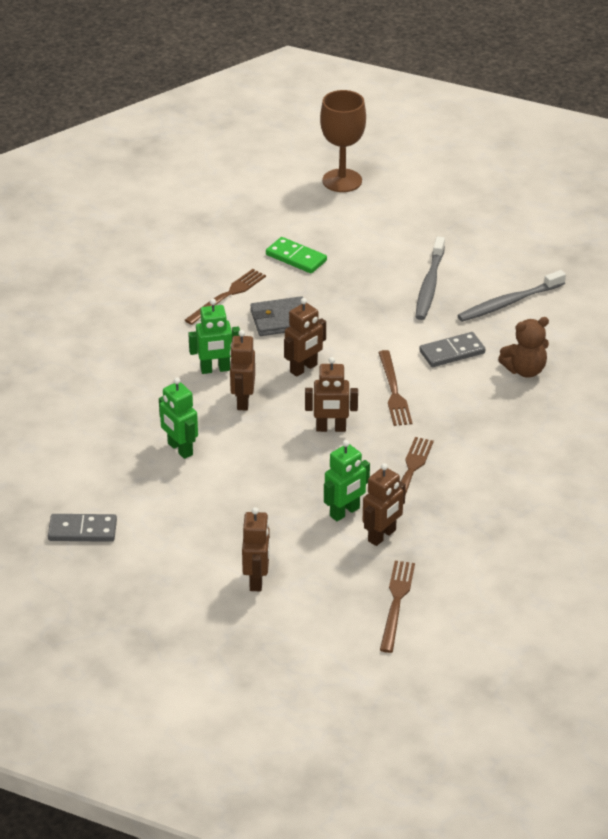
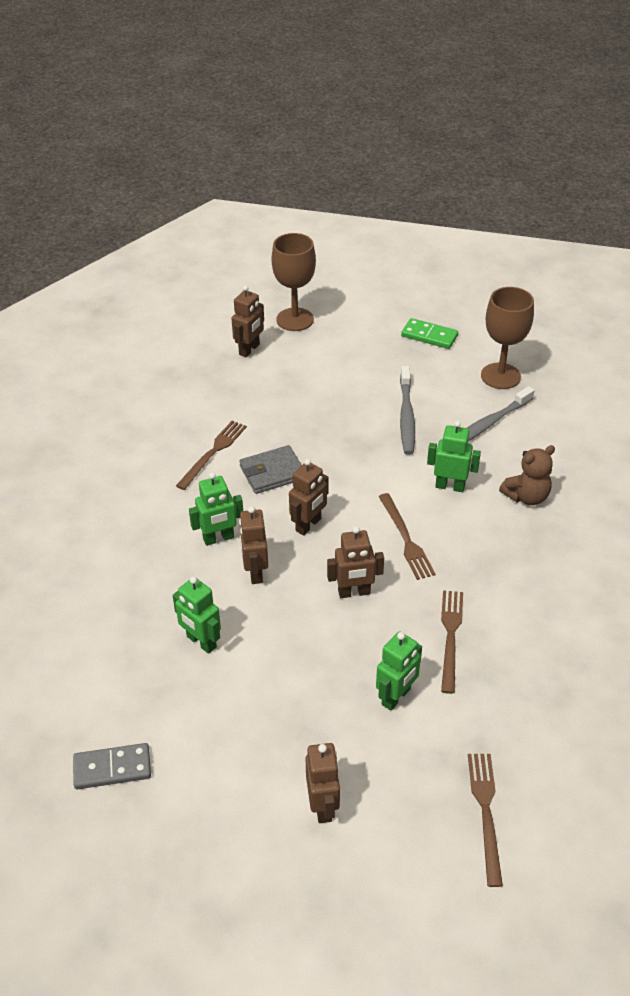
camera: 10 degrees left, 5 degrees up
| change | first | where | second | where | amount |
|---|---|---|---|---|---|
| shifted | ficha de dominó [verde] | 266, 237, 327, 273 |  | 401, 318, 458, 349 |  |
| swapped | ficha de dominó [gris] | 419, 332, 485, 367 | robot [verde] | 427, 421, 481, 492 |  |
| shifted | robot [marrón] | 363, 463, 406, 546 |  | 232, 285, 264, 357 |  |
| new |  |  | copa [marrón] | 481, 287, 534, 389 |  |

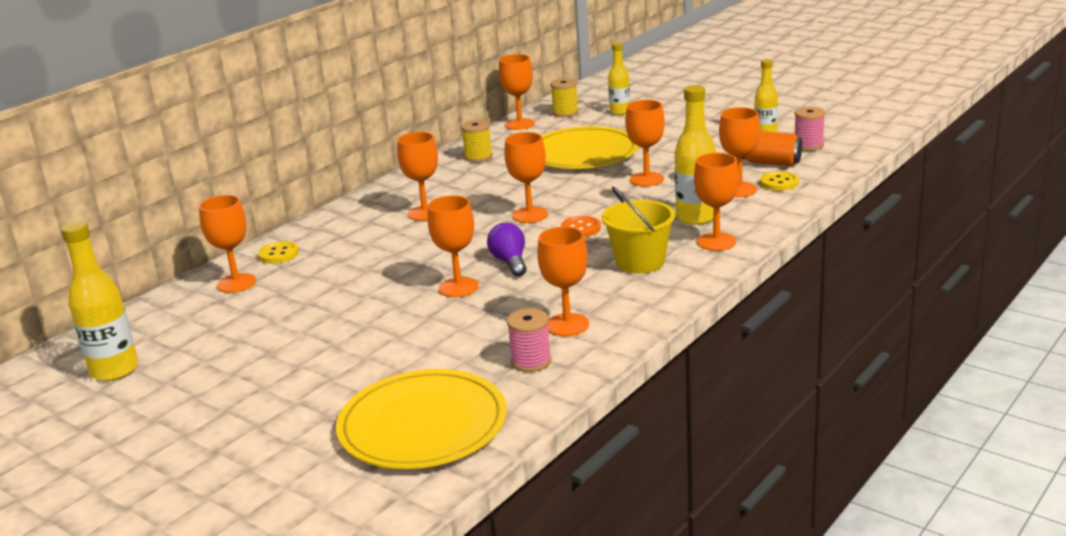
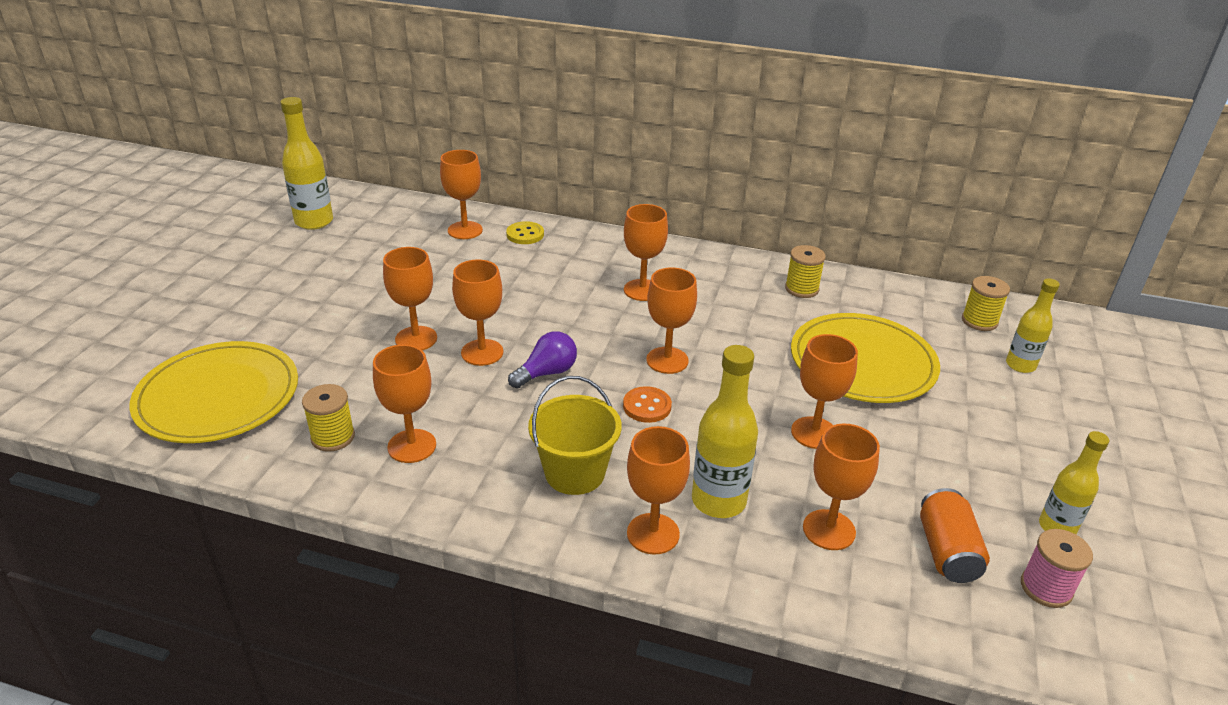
camera: 65 degrees right, 10 degrees up
| change | first | where | second | where | amount |
|---|---|---|---|---|---|
| shifted | copa [naranja] | 499, 54, 535, 130 |  | 383, 247, 437, 350 |  |
| gone | botón [amarillo] | 760, 171, 799, 191 |  |  |  |
| repainted | carrete [rosa] | 507, 308, 552, 372 | carrete [amarillo] | 302, 384, 355, 452 |  |

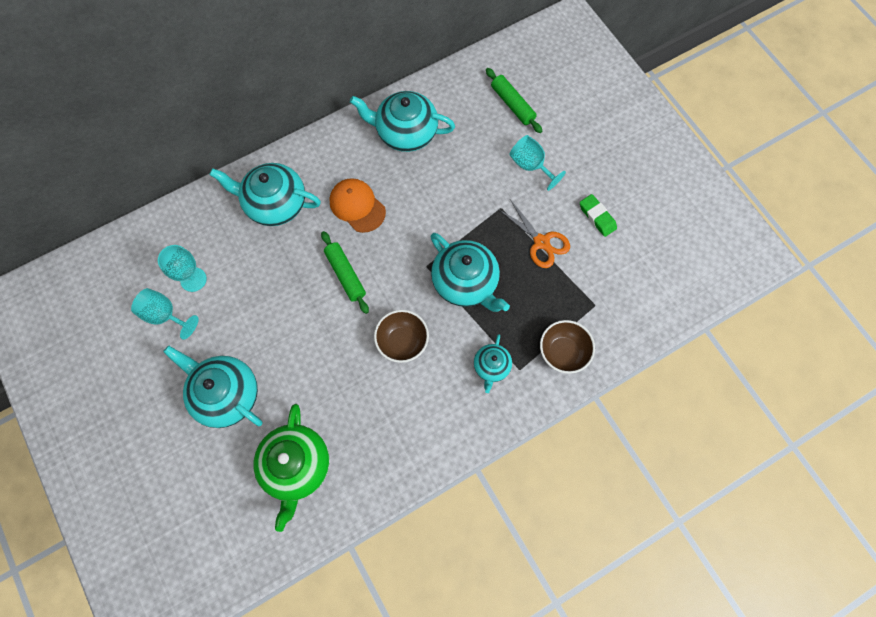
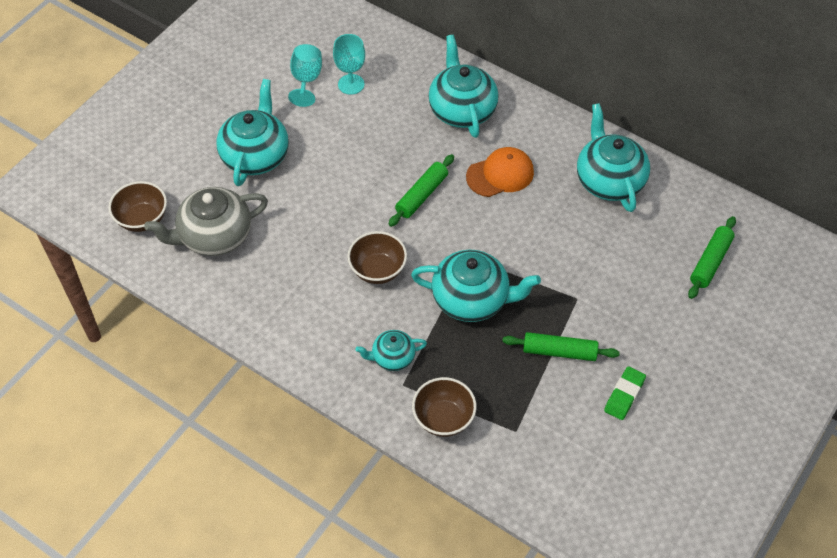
camera: 65 degrees right, 15 degrees down
| change | first | where | second | where | amount |
|---|---|---|---|---|---|
| gone | copa [turquesa] | 509, 135, 566, 191 |  |  |  |
| rotated | gorra [naranja] | 330, 178, 386, 233 |  | 466, 147, 534, 197 | 45 degrees clockwise |
| swapped | tijeras [naranja] | 498, 199, 570, 268 | rodillo [verde] | 502, 332, 620, 361 |  |
| rotated | tetera [turquesa] | 431, 233, 510, 312 |  | 411, 250, 541, 322 | 105 degrees counterclockwise |
| repainted | tetera [verde] | 254, 404, 329, 532 | tetera [gris] | 144, 187, 268, 256 |  |
| new |  |  | cuenco [marrón] | 108, 181, 167, 232 |  |

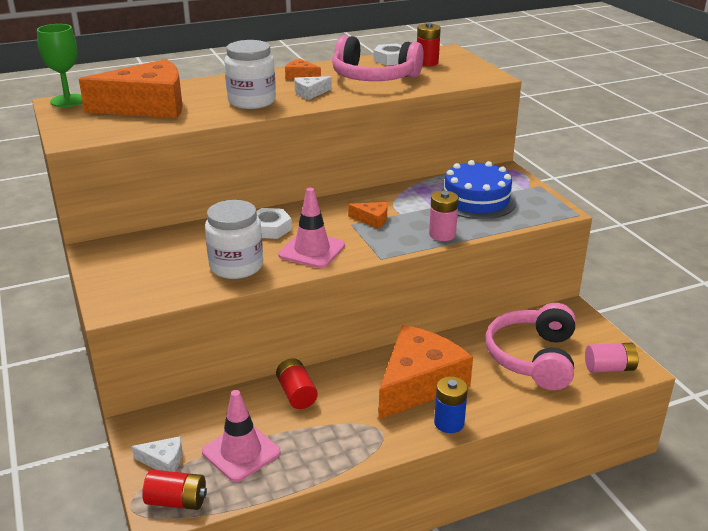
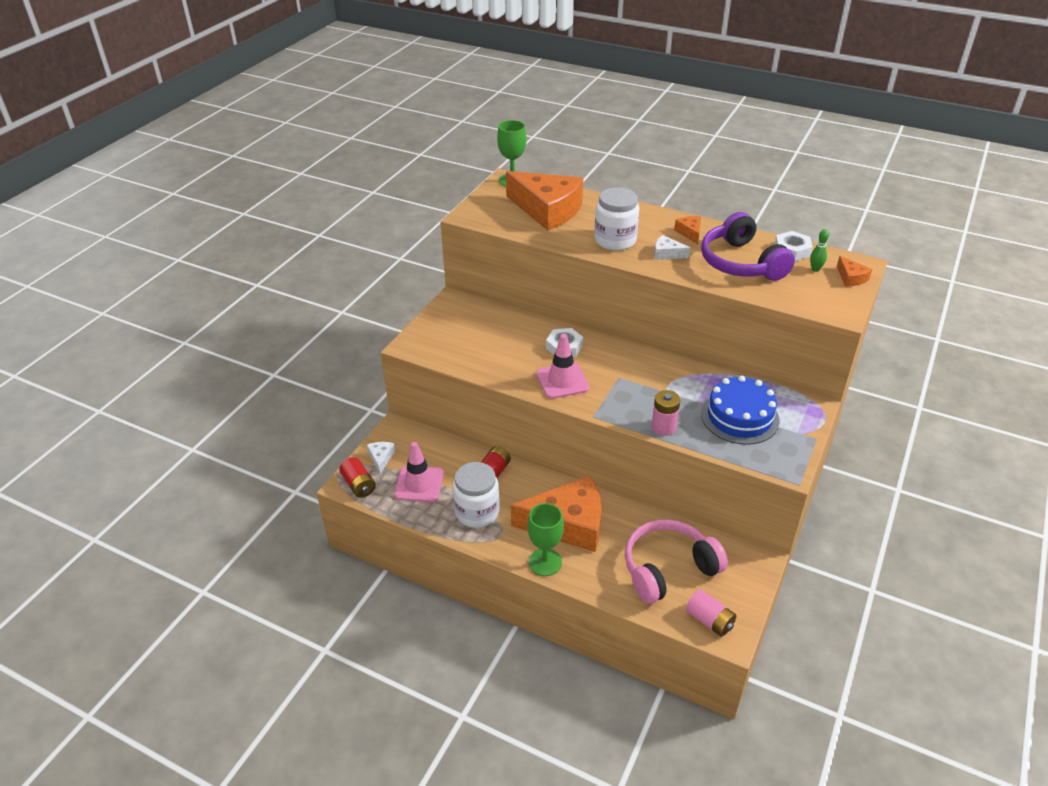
camera: 50 degrees right, 10 degrees up
| change | first | where | second | where | amount |
|---|---|---|---|---|---|
| swapped | pila [rojo] | 417, 23, 441, 66 | bolo [verde] | 810, 229, 829, 272 |  |
| repainted | auriculares [rosa] | 332, 35, 424, 81 | auriculares [morado] | 701, 212, 795, 281 |  |
| shifted | tarro [blanco] | 205, 200, 263, 279 |  | 453, 462, 500, 528 |  |
| shifted | queso [naranja] | 348, 202, 387, 229 |  | 837, 256, 872, 287 |  |
| swapped | pila [azul] | 434, 376, 468, 433 | copa [verde] | 528, 503, 564, 576 |  |
| rotated | queso [blanco] | 132, 436, 182, 472 |  | 367, 442, 395, 474 | 150 degrees counterclockwise |

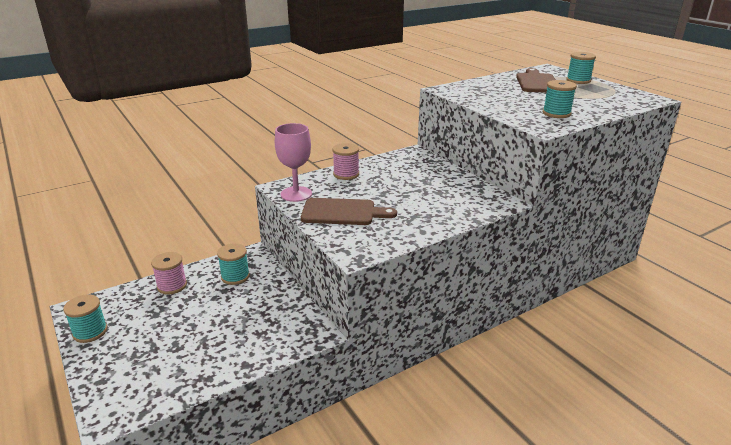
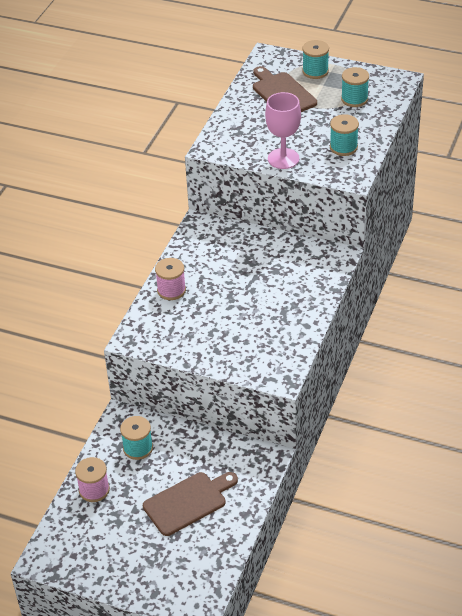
camera: 35 degrees left, 15 degrees up
| change | first | where | second | where | amount |
|---|---|---|---|---|---|
| shifted | copa [rosa] | 275, 123, 312, 202 |  | 265, 92, 301, 169 |  |
| shifted | tabla de cortar [marrón] | 301, 198, 397, 225 |  | 143, 472, 238, 536 |  |
| shifted | carrete [turquesa] | 63, 294, 107, 343 |  | 341, 67, 369, 107 |  |

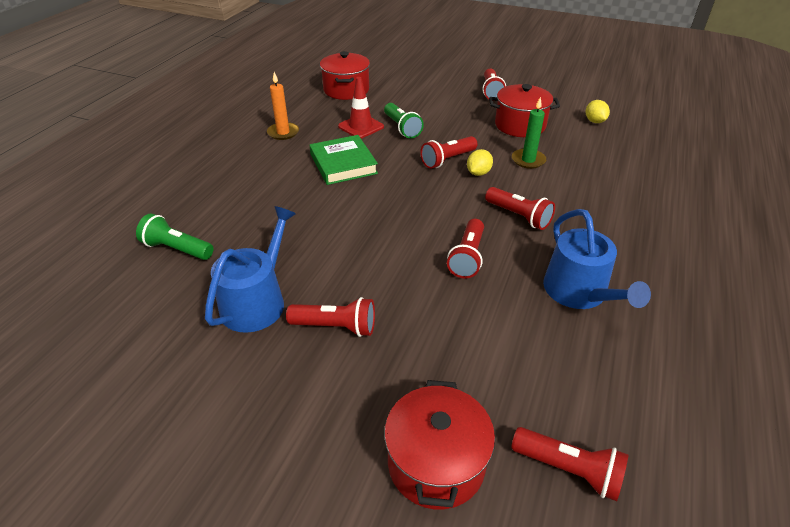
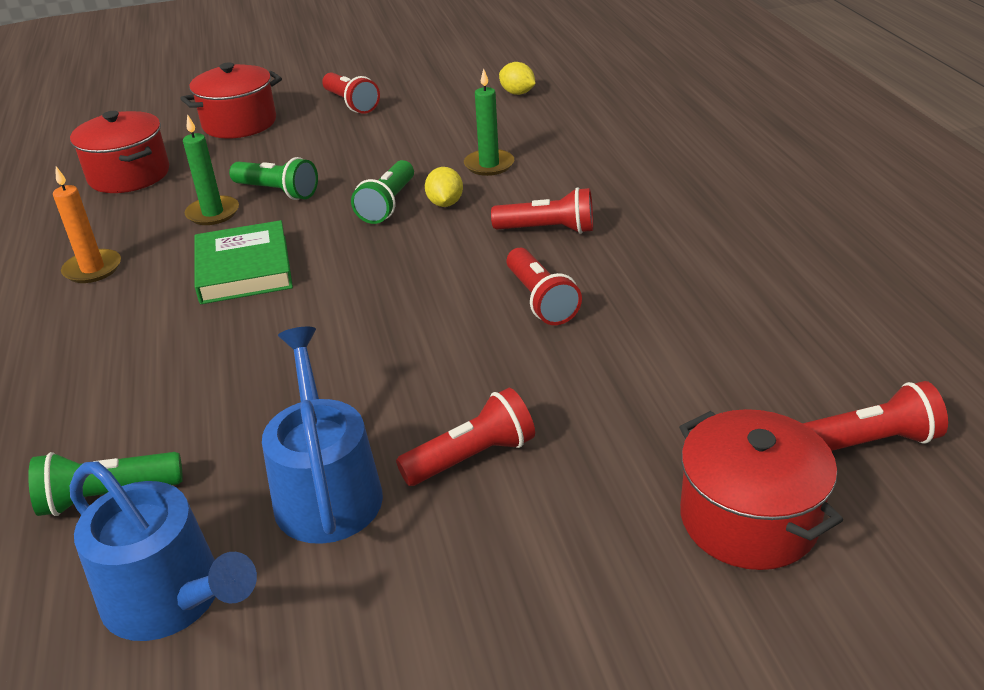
camera: 35 degrees left, 5 degrees down
| change | first | where | second | where | amount |
|---|---|---|---|---|---|
| swapped | cono de tráfico [rojo] | 338, 77, 384, 139 | vela [verde] | 183, 114, 239, 225 |  |
| shifted | olla [rojo] | 489, 84, 560, 137 |  | 180, 63, 282, 138 |  |
| rotated | libro [verde] | 310, 135, 378, 185 |  | 194, 220, 293, 304 | 45 degrees clockwise |
| repainted | lámpara de mano [rojo] | 420, 136, 478, 169 | lámpara de mano [verde] | 351, 160, 414, 224 |  |
| shifted | regadera [azul] | 543, 209, 651, 309 |  | 70, 462, 257, 641 |  |

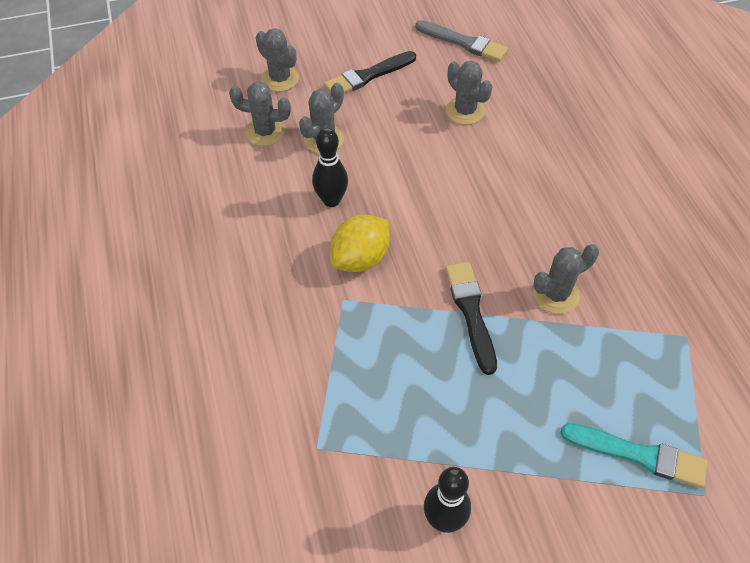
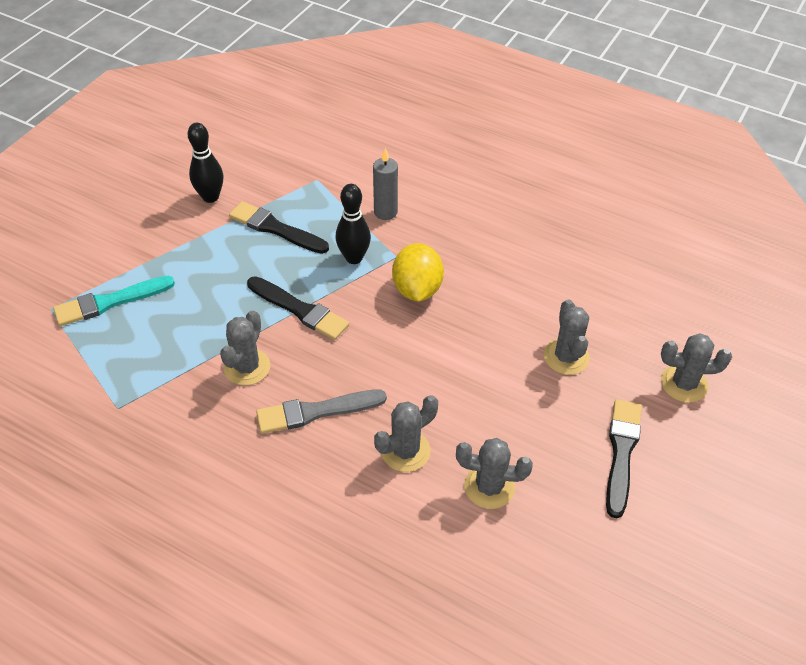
camera: 135 degrees right, 5 degrees down
| change | first | where | second | where | amount |
|---|---|---|---|---|---|
| shifted | pincel [gris] | 415, 20, 508, 62 |  | 256, 390, 387, 434 |  |
| shifted | cactus [gris] | 229, 81, 291, 146 |  | 374, 395, 438, 472 |  |
| shifted | bolo [negro] | 312, 128, 348, 207 |  | 336, 184, 371, 264 |  |
| new |  |  | vela [gris] | 373, 148, 398, 220 |  |
| new |  |  | pincel [negro] | 229, 201, 329, 254 |  |

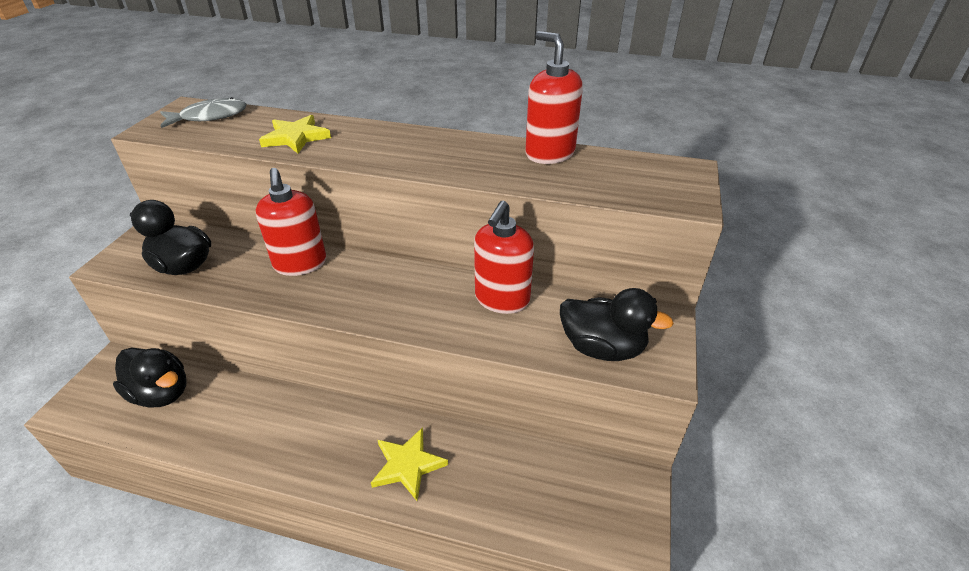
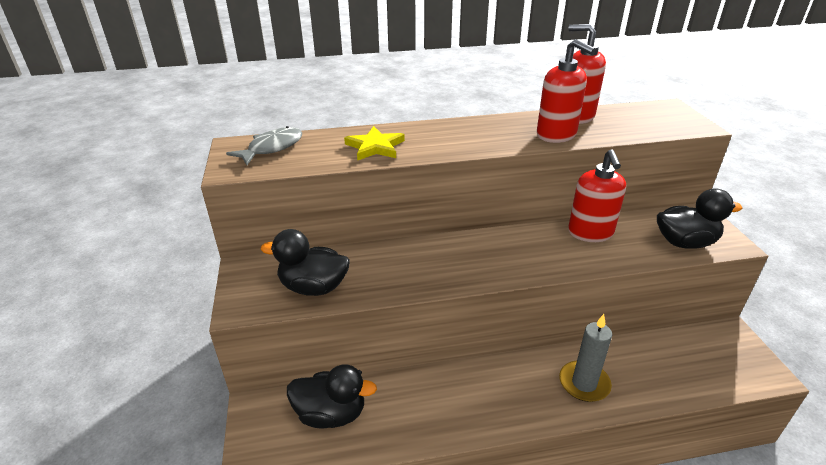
camera: 25 degrees left, 5 degrees down
| change | first | where | second | where | amount |
|---|---|---|---|---|---|
| shifted | dispensador de jabón [rojo] | 256, 168, 326, 276 |  | 537, 39, 595, 143 |  |
| swapped | estrella [amarillo] | 371, 427, 448, 501 | vela [gris] | 559, 314, 612, 402 |  |

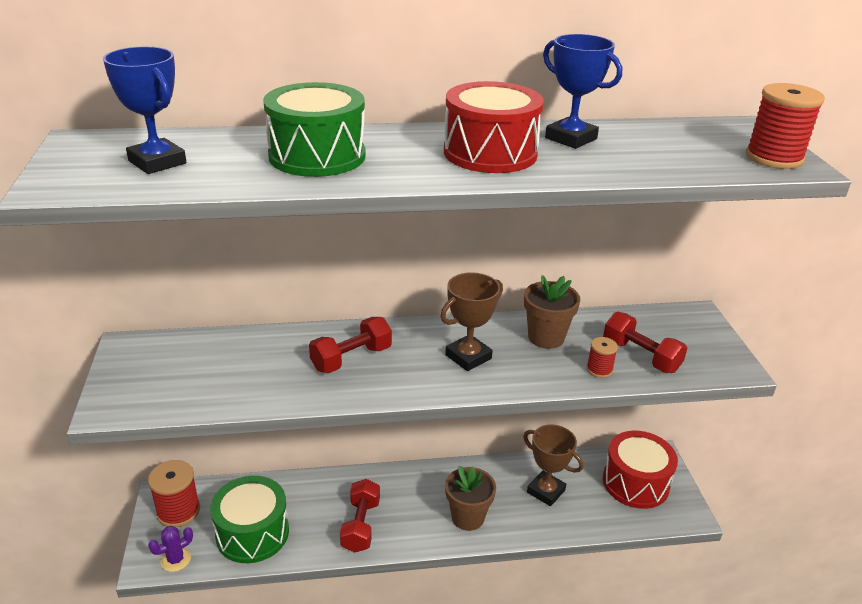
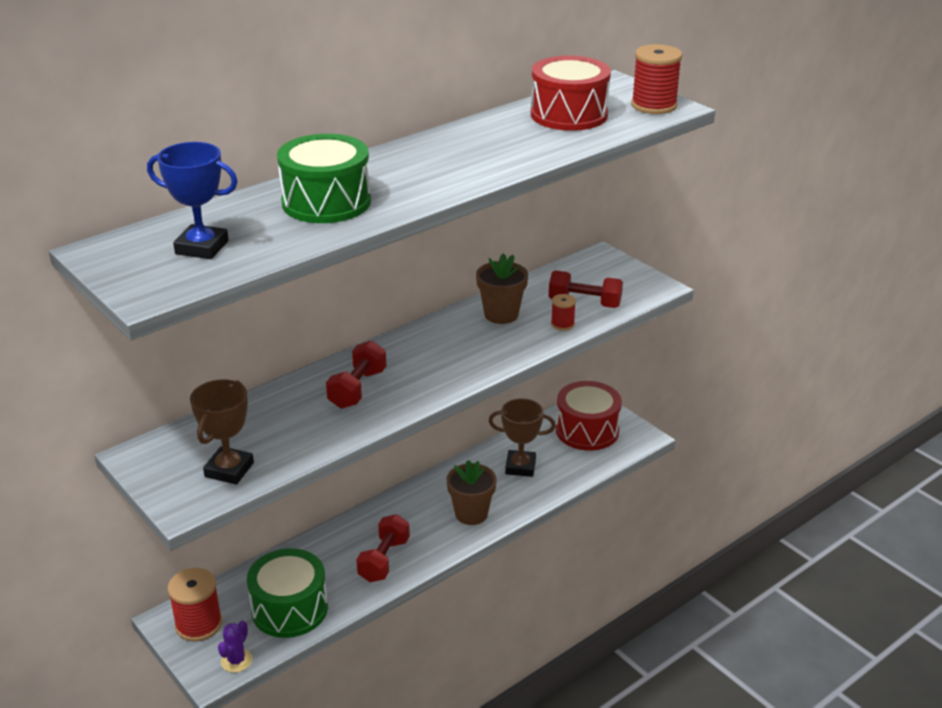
camera: 30 degrees left, 0 degrees up
| change | first | where | second | where | amount |
|---|---|---|---|---|---|
| gone | trofeo [azul] | 543, 34, 622, 149 |  |  |  |
| shifted | tambor [rojo] | 444, 81, 544, 173 |  | 531, 56, 611, 131 |  |
| shifted | trofeo [marrón] | 440, 272, 503, 371 |  | 190, 380, 254, 485 |  |
| rotated | mancuerna [rojo] | 340, 479, 380, 553 |  | 356, 514, 410, 582 | 45 degrees clockwise |

